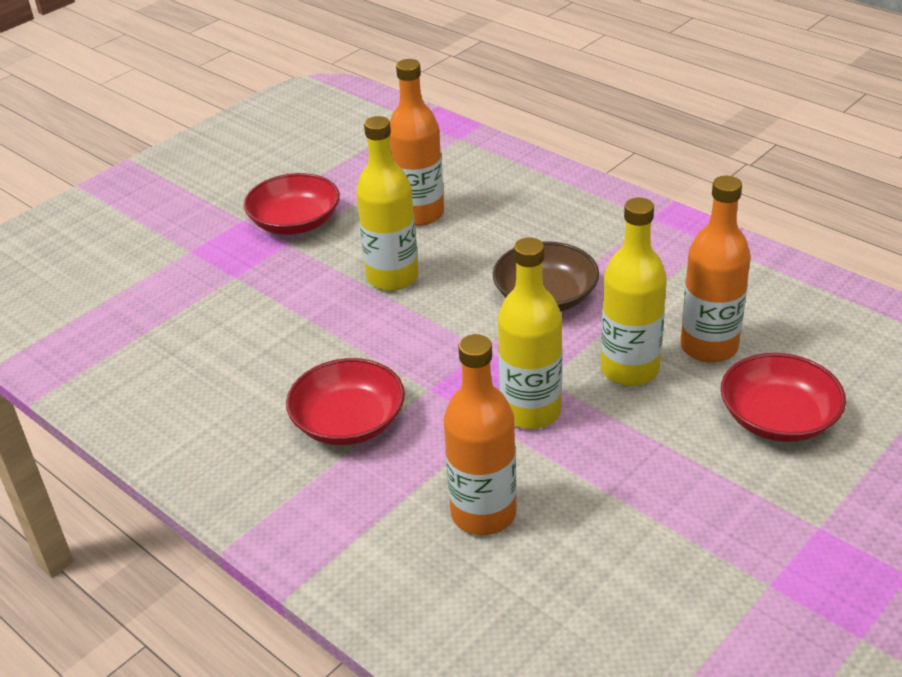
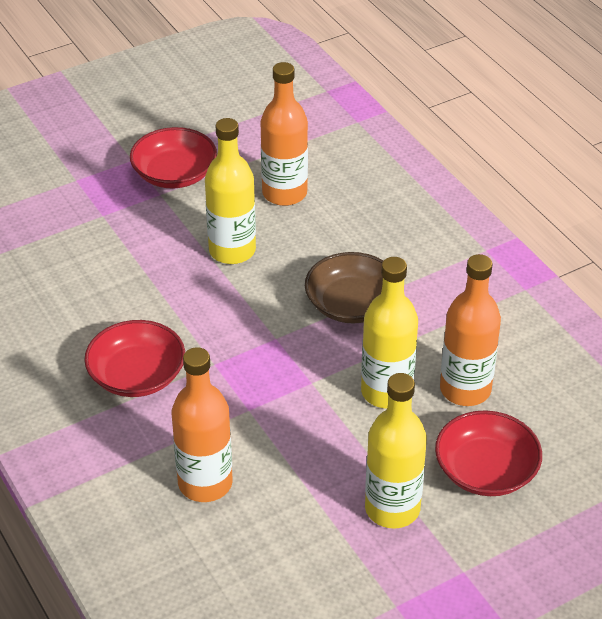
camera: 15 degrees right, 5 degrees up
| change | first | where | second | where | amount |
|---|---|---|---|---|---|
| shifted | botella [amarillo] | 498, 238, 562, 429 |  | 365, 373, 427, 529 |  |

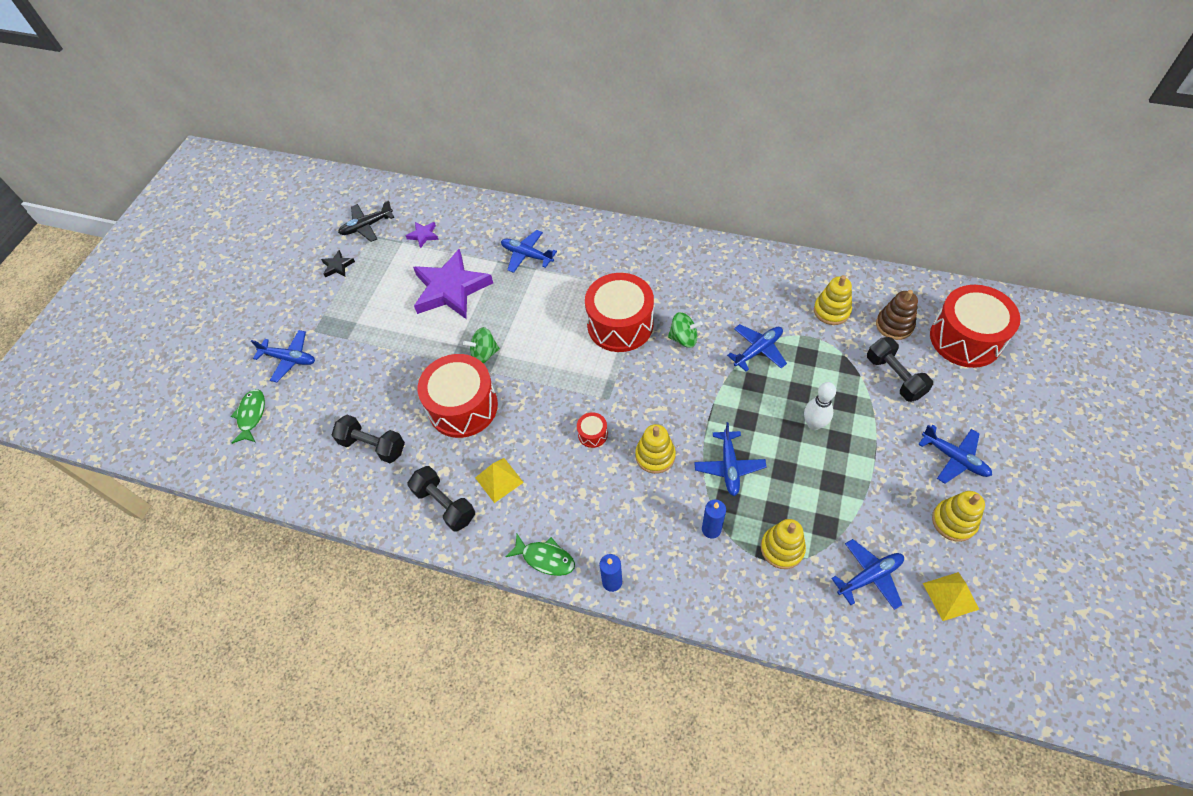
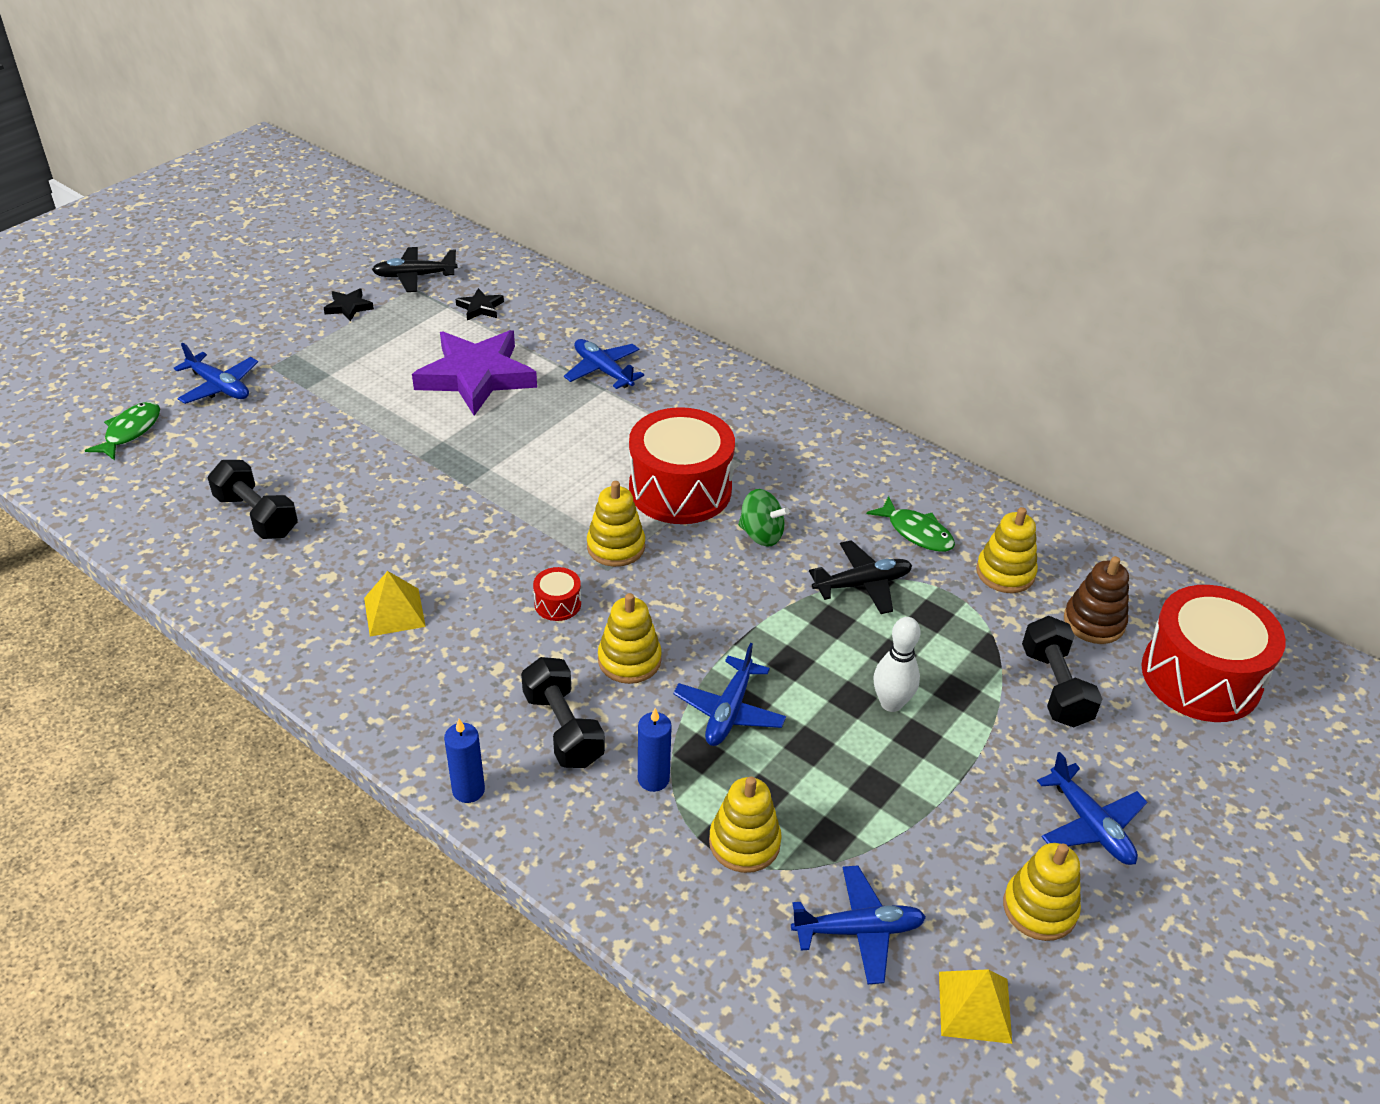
camera: 15 degrees right, 15 degrees down
| change | first | where | second | where | amount |
|---|---|---|---|---|---|
| repainted | estrella [morado] | 406, 222, 439, 248 | estrella [negro] | 456, 288, 504, 320 |  |
| repainted | avión [azul] | 727, 324, 787, 371 | avión [negro] | 809, 540, 912, 614 |  |
| gone | peonza [verde] | 463, 327, 500, 363 |  |  |  |
| gone | tambor [rojo] | 417, 354, 498, 438 |  |  |  |
| shifted | mancuerna [negro] | 408, 466, 475, 532 |  | 521, 657, 605, 768 |  |
| shifted | pez [verde] | 506, 534, 575, 576 |  | 867, 496, 955, 552 |  |
| new |  |  | juguete apilable [amarillo] | 587, 481, 645, 567 |  |

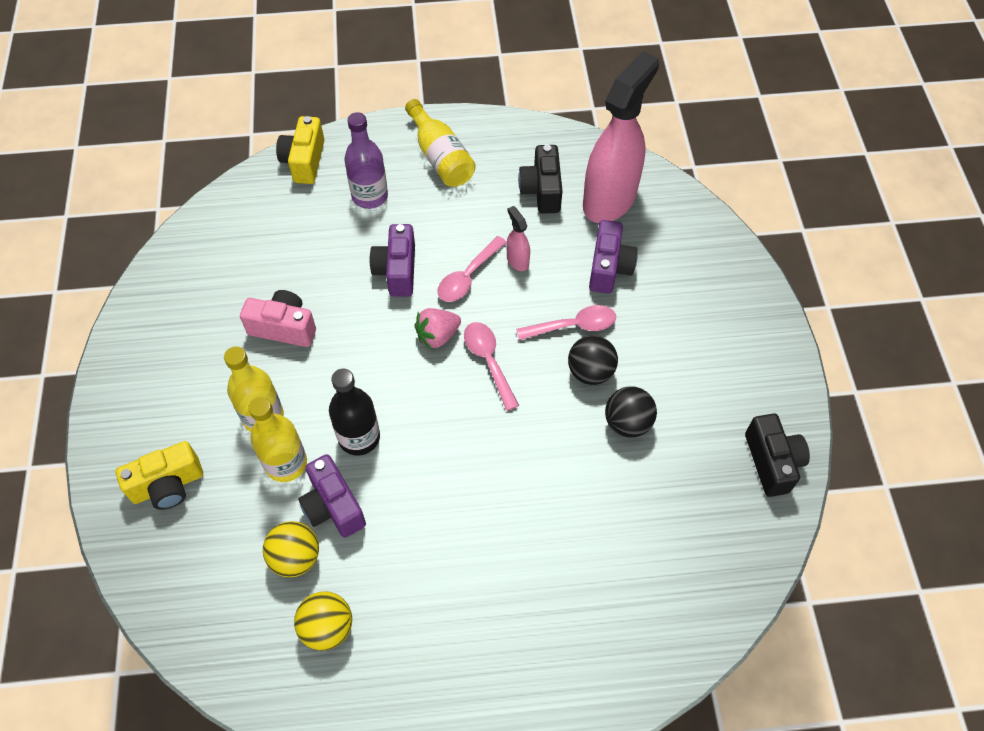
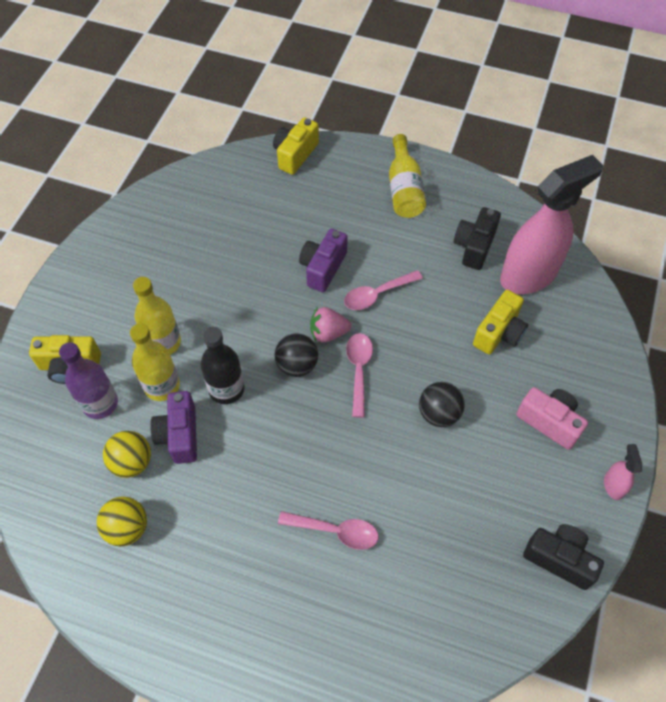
camera: 25 degrees right, 0 degrees up
| change | first | where | second | where | amount |
|---|---|---|---|---|---|
| shifted | botella [morado] | 344, 112, 388, 209 |  | 59, 342, 118, 419 |  |
| shifted | pulverizador [rosa] | 507, 206, 530, 271 |  | 604, 444, 642, 500 |  |
| repainted | cámara [morado] | 589, 220, 638, 294 | cámara [amarillo] | 473, 290, 528, 354 |  |
| shifted | cámara [rosa] | 240, 290, 316, 347 |  | 516, 387, 588, 450 |  |
| shifted | cuchara [rosa] | 516, 305, 616, 340 |  | 278, 511, 378, 550 |  |
| shifted | pelota [negro] | 605, 387, 657, 437 |  | 275, 333, 318, 377 |  |
| rotated | cámara [negro] | 745, 413, 810, 497 |  | 523, 524, 604, 590 | 75 degrees counterclockwise |

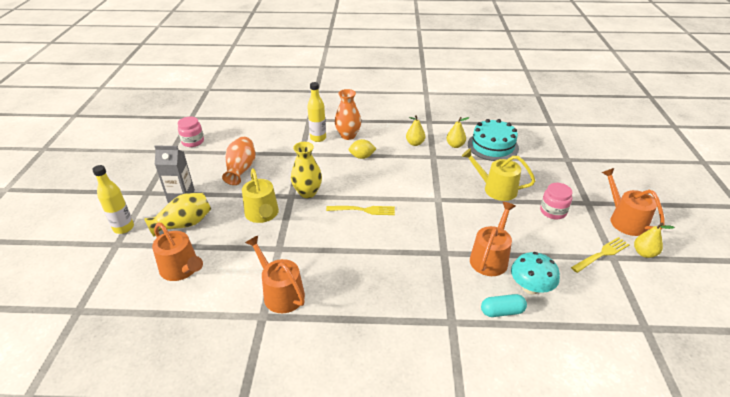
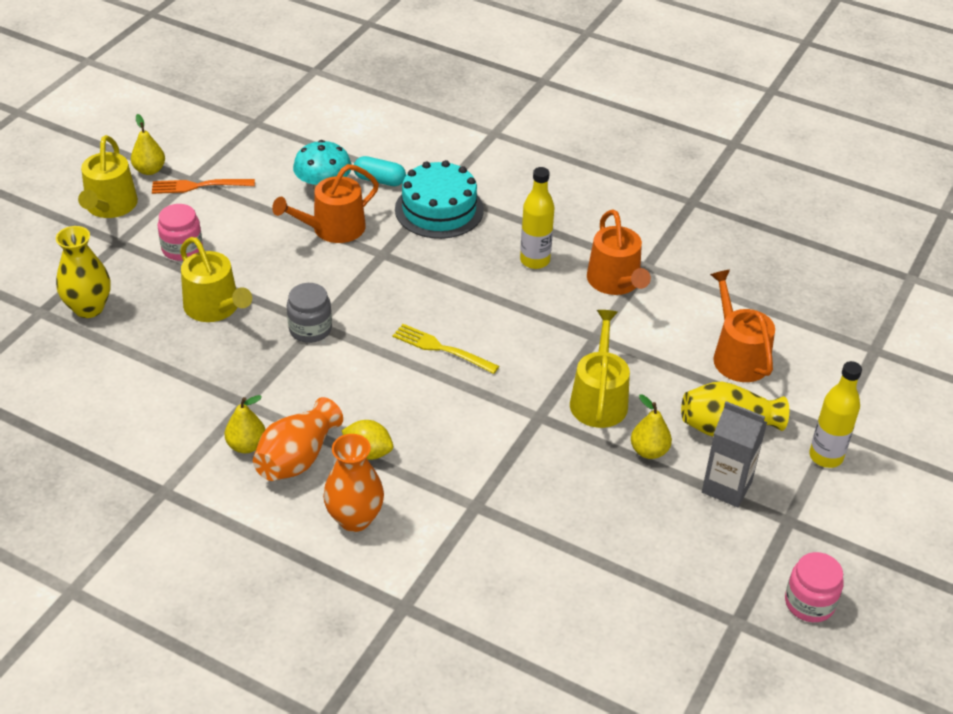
camera: 155 degrees left, 5 degrees up
| change | first | where | second | where | amount |
|---|---|---|---|---|---|
| shifted | botella [amarillo] | 307, 82, 326, 142 |  | 520, 167, 554, 269 |  |
| shifted | tarro [rosa] | 178, 117, 204, 147 |  | 785, 552, 844, 622 |  |
| shifted | pera [amarillo] | 446, 117, 469, 148 |  | 631, 394, 672, 459 |  |
| shifted | tarta [turquesa] | 468, 119, 519, 161 |  | 395, 160, 484, 239 |  |
| shifted | florero [naranja] | 222, 136, 256, 185 |  | 253, 397, 343, 481 |  |
| shifted | florero [amarillo] | 291, 142, 322, 198 |  | 56, 226, 110, 318 |  |
| repainted | regadera [naranja] | 601, 168, 665, 236 | regadera [amarillo] | 78, 135, 138, 218 |  |
| repainted | tenedor [amarillo] | 571, 237, 629, 273 | tenedor [naranja] | 152, 179, 255, 194 |  |
| new |  |  | tarro [gris] | 287, 283, 332, 343 |  |

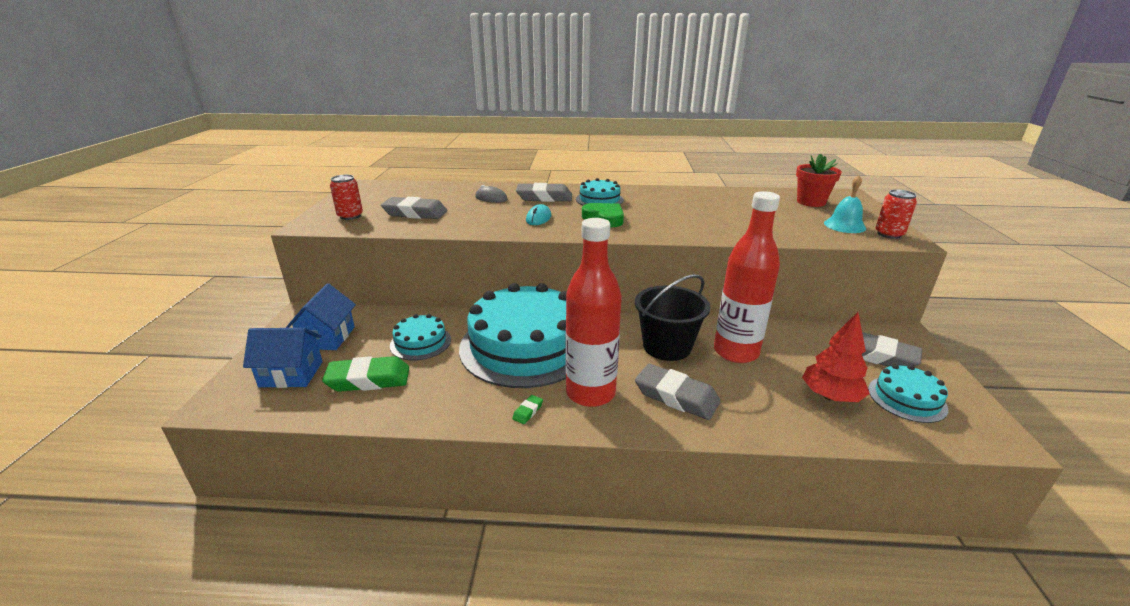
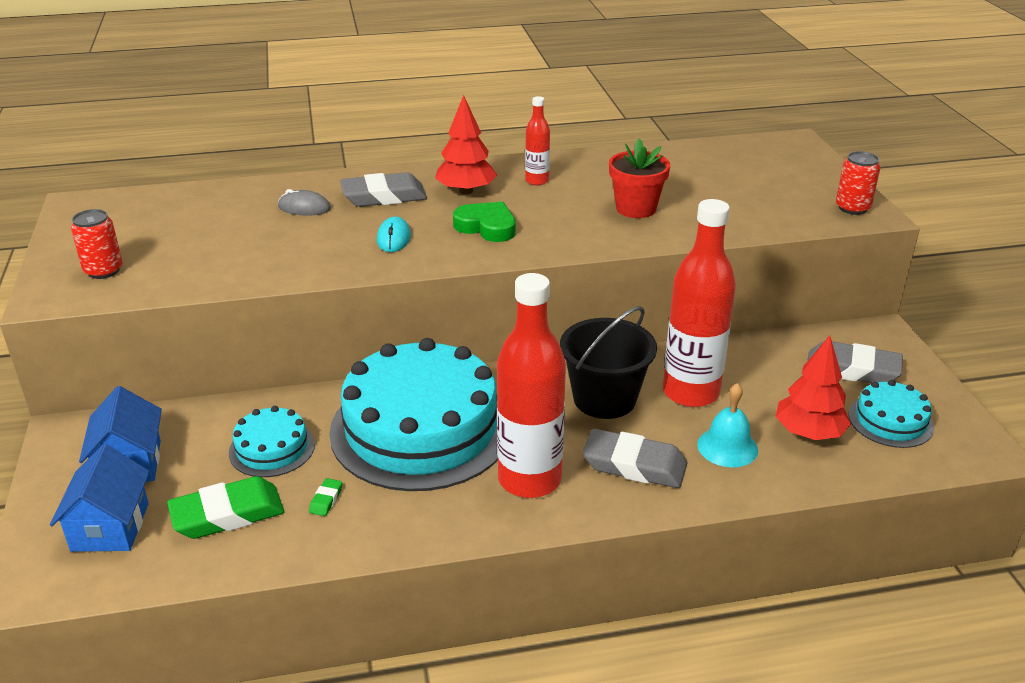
camera: 15 degrees left, 5 degrees up
| change | first | where | second | where | amount |
|---|---|---|---|---|---|
| shifted | maceta [rojo] | 796, 153, 842, 207 |  | 609, 138, 670, 218 |  |
| shifted | campana [turquesa] | 824, 175, 866, 233 |  | 697, 383, 758, 467 |  |
| swapped | tarta [turquesa] | 576, 178, 624, 206 | árbol [rojo] | 435, 95, 497, 194 |  |
| gone | goma de borrar [gris] | 381, 197, 447, 219 |  |  |  |
| rotated | casa [azul] | 243, 328, 323, 388 |  | 50, 444, 150, 552 | 75 degrees counterclockwise |
| shifted | goma de borrar [verde] | 512, 395, 543, 424 |  | 309, 478, 342, 516 |  |
| new |  |  | botella [rojo] | 525, 96, 550, 185 |  |

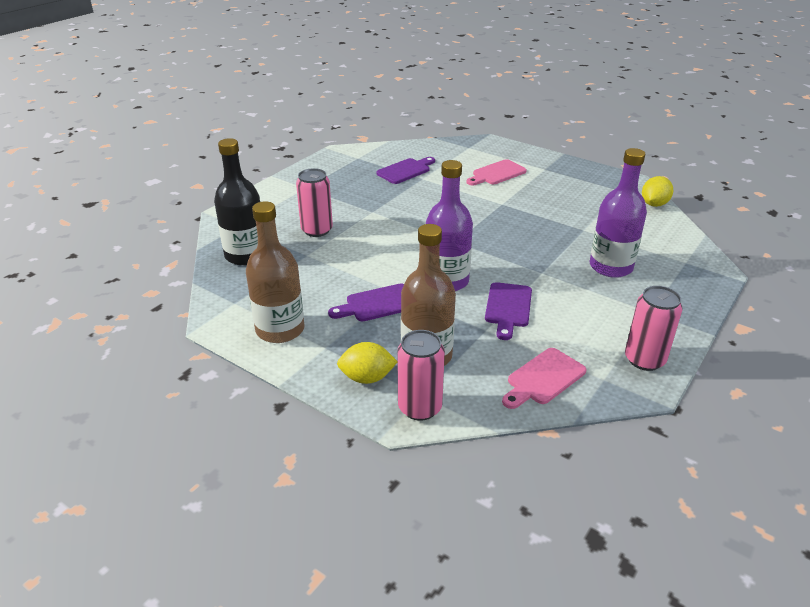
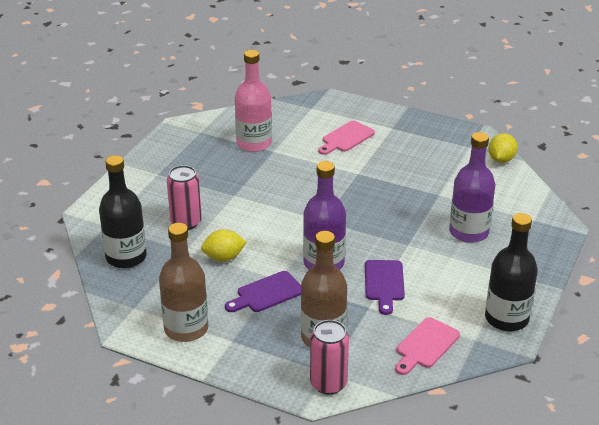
camera: 10 degrees left, 0 degrees up
| change | first | where | second | where | amount |
|---|---|---|---|---|---|
| swapped | tabla de cortar [morado] | 376, 157, 435, 184 | botella [rosa] | 235, 50, 272, 152 |  |
| swapped | lata [rosa] | 625, 286, 683, 371 | botella [negro] | 485, 213, 538, 331 |  |
| shifted | limón [amarillo] | 337, 342, 398, 384 |  | 201, 229, 247, 261 |  |

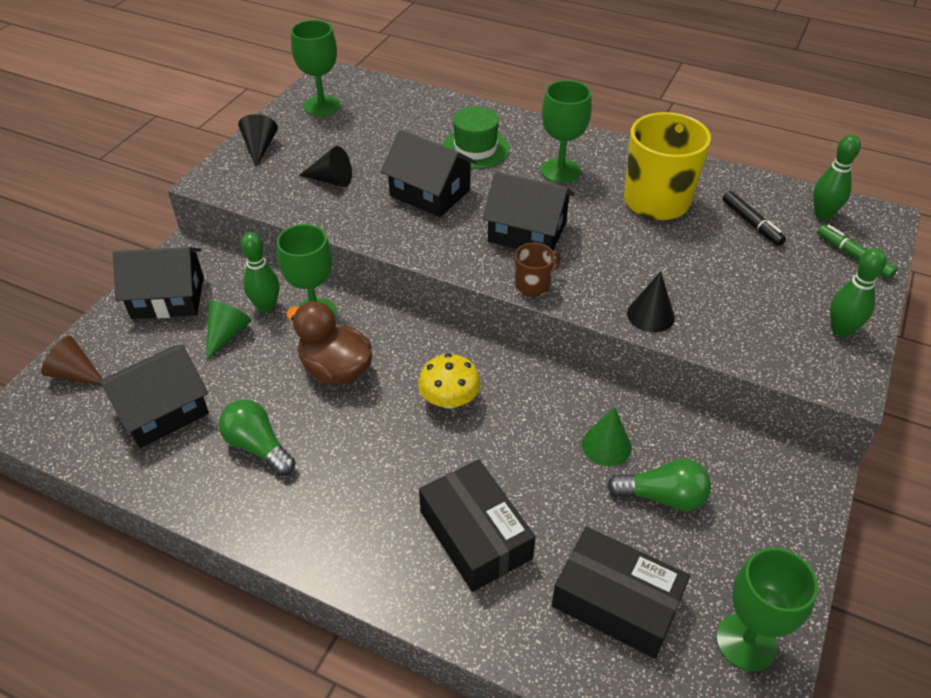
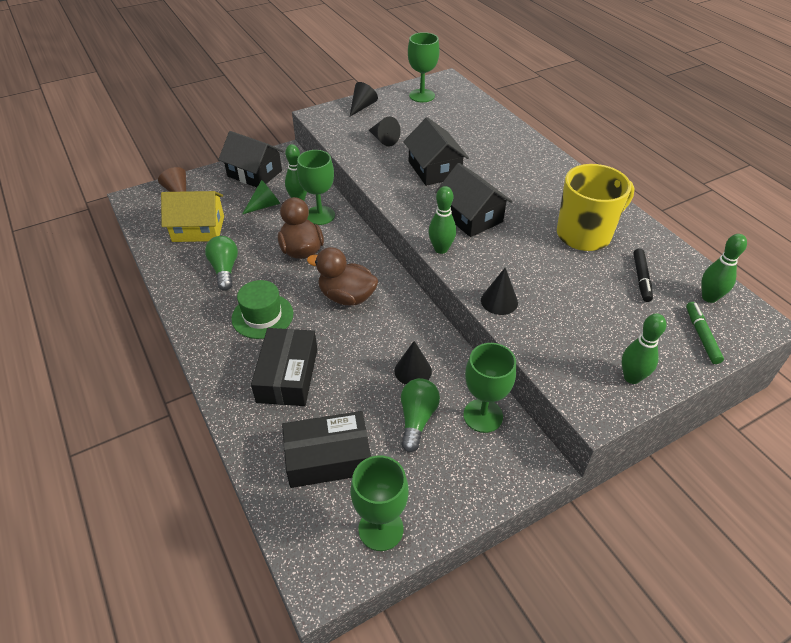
camera: 35 degrees right, 0 degrees up
| change | first | where | second | where | amount |
|---|---|---|---|---|---|
| shifted | copa [verde] | 541, 80, 592, 183 |  | 463, 343, 516, 433 |  |
| shifted | sombrero [verde] | 442, 107, 510, 169 |  | 231, 280, 293, 339 |  |
| swapped | taza [marrón] | 515, 243, 561, 297 | bolo [verde] | 428, 186, 456, 254 |  |
| repainted | casa [negro] | 98, 344, 209, 448 | casa [amarillo] | 161, 191, 224, 242 |  |
| swapped | seta [amarillo] | 418, 354, 481, 409 | pato [marrón] | 307, 247, 378, 306 |  |
| repainted | cono [verde] | 582, 407, 632, 466 | cono [negro] | 395, 341, 432, 385 |  |
| rotated | bombilla [verde] | 607, 459, 711, 511 |  | 401, 378, 440, 452 | 120 degrees counterclockwise |
| rotated | caja [negro] | 552, 527, 690, 658 |  | 282, 411, 371, 488 | 75 degrees counterclockwise |

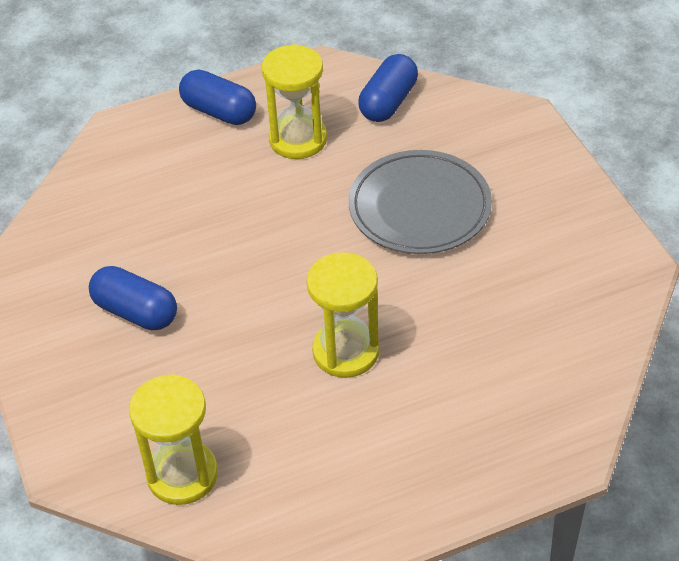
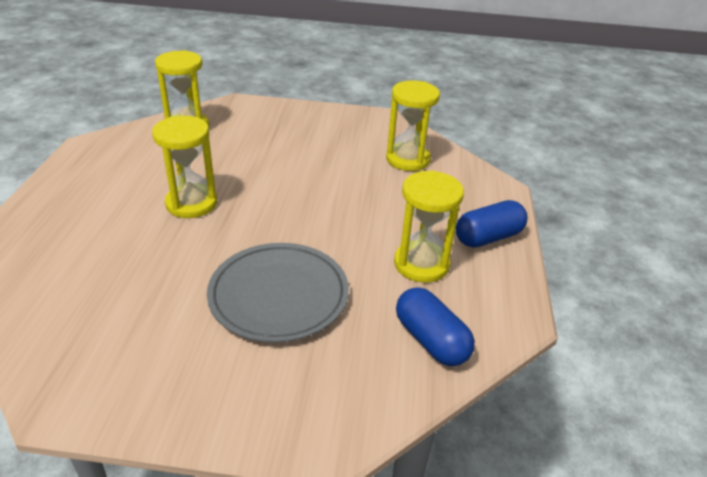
camera: 115 degrees right, 10 degrees down
| change | first | where | second | where | amount |
|---|---|---|---|---|---|
| gone | cápsula [azul] | 89, 266, 177, 330 |  |  |  |
| new |  |  | reloj de arena [amarillo] | 386, 81, 440, 171 |  |

